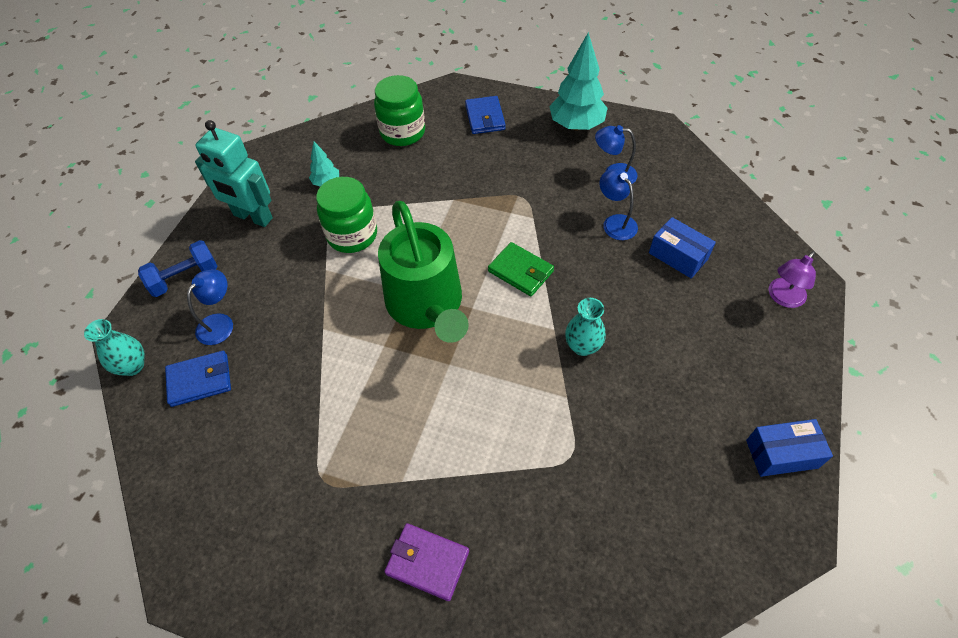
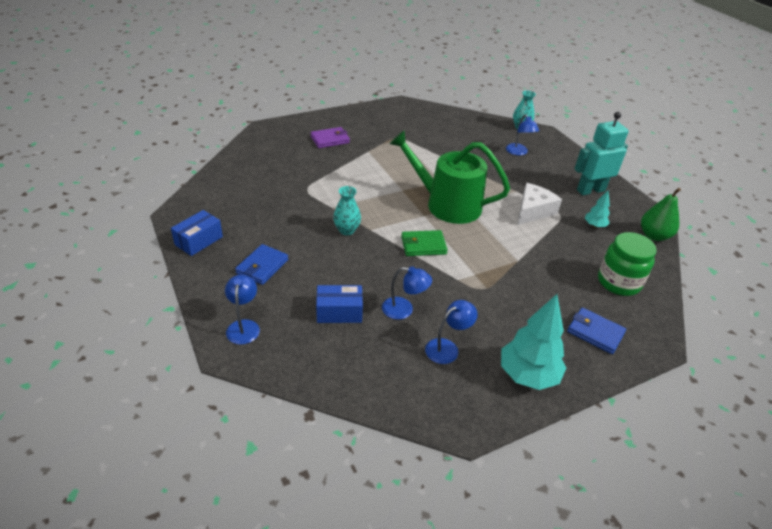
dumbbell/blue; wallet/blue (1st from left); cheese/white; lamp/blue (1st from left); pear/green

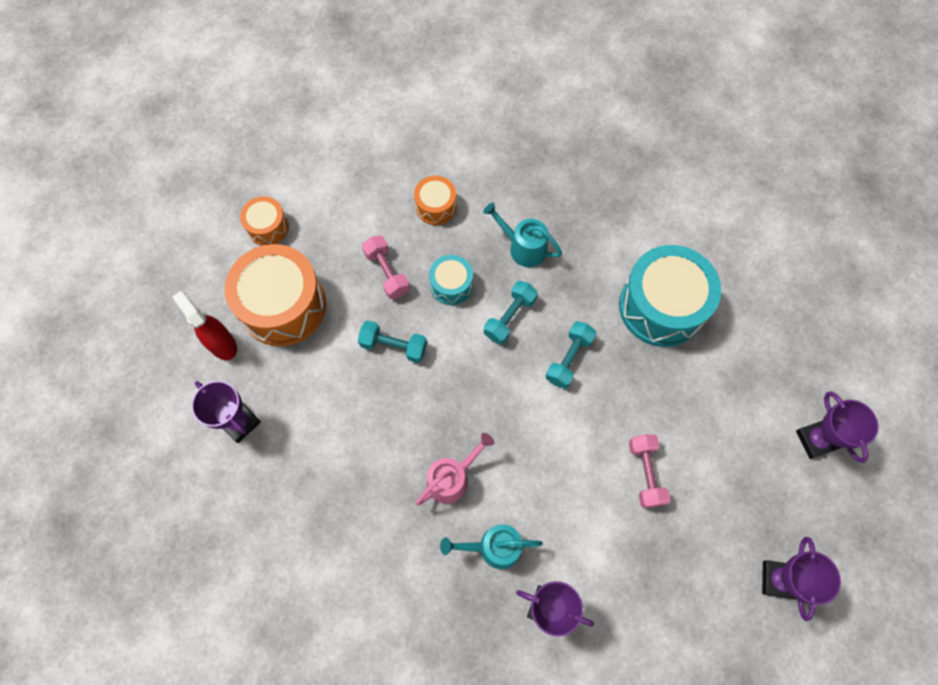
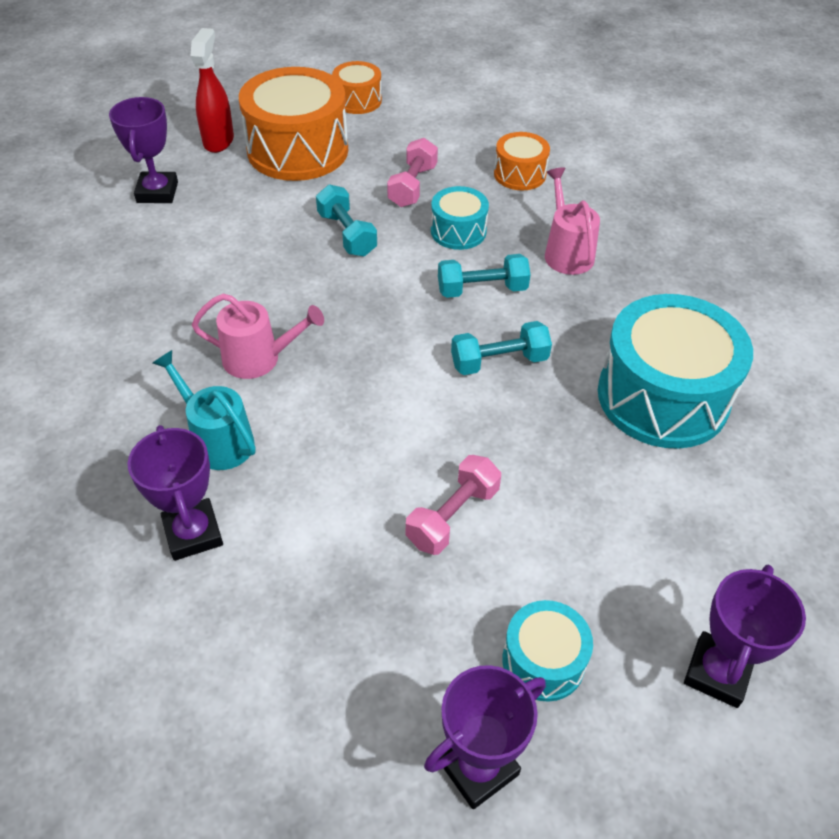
watering can/pink (2nd from left); drum/turquoise (2nd from left)

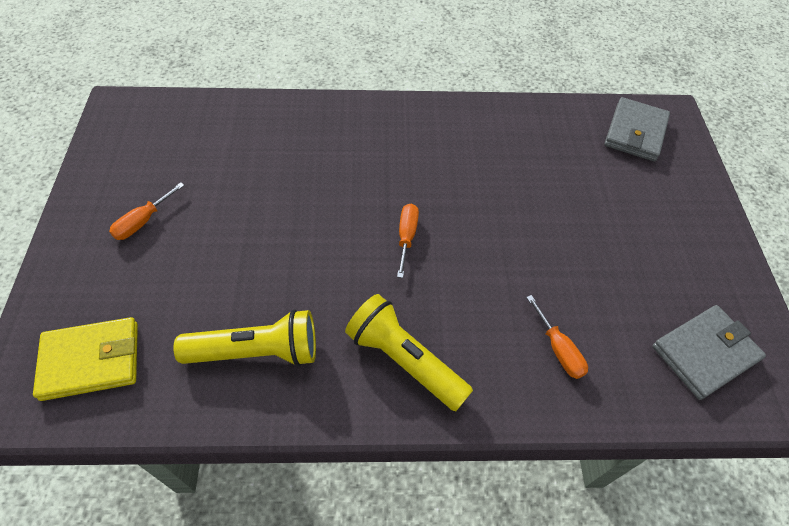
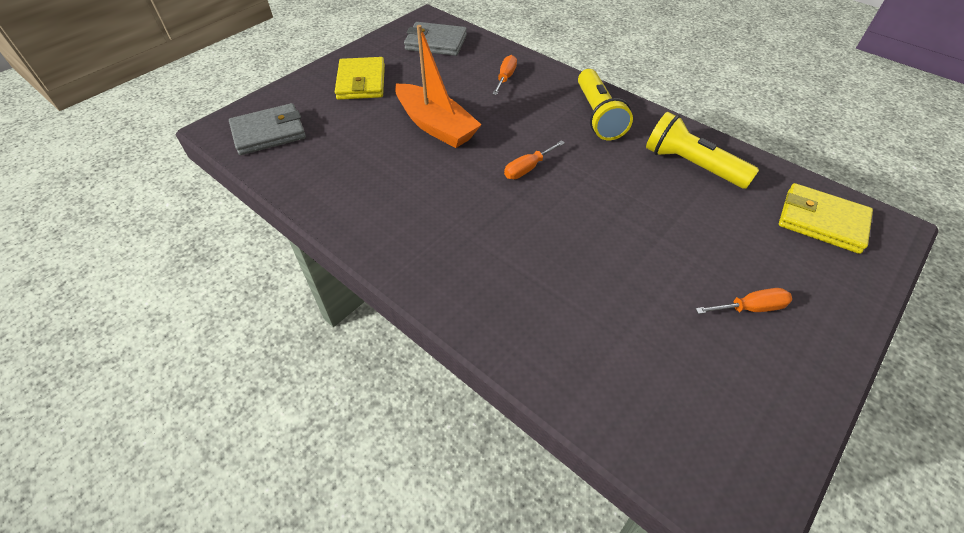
wallet/yellow (1st from left); boat/orange

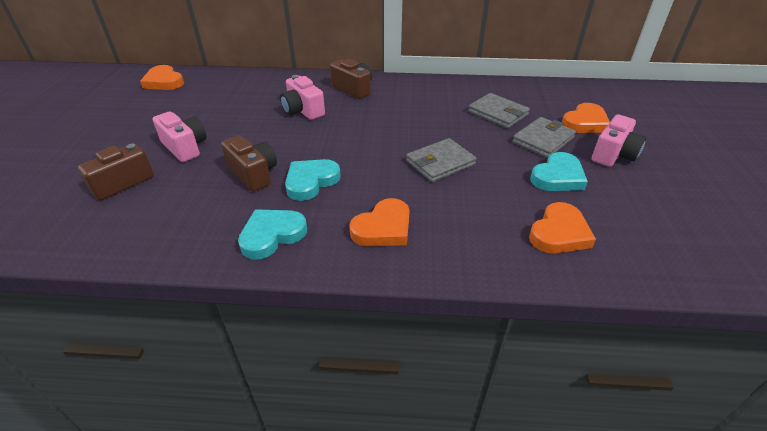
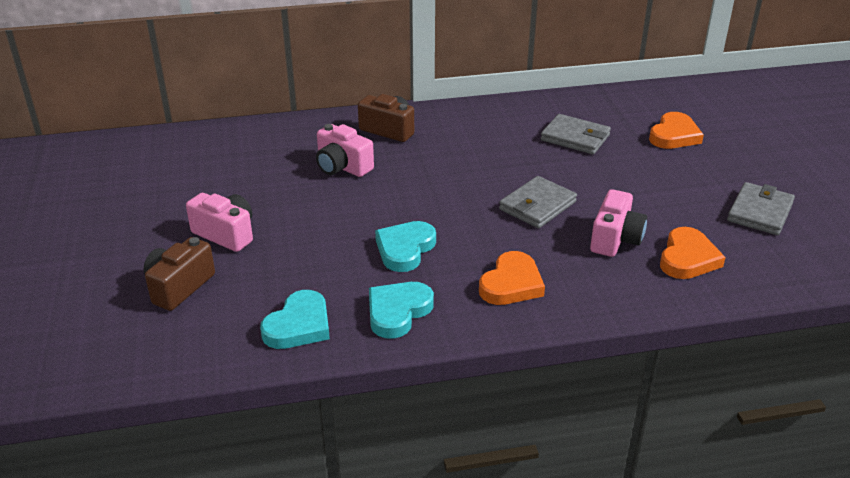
heart/orange (1st from left in the first image); camera/brown (2nd from left in the first image); wallet/grey (3rd from left); heart/turquoise (1st from left); camera/pink (3rd from left)

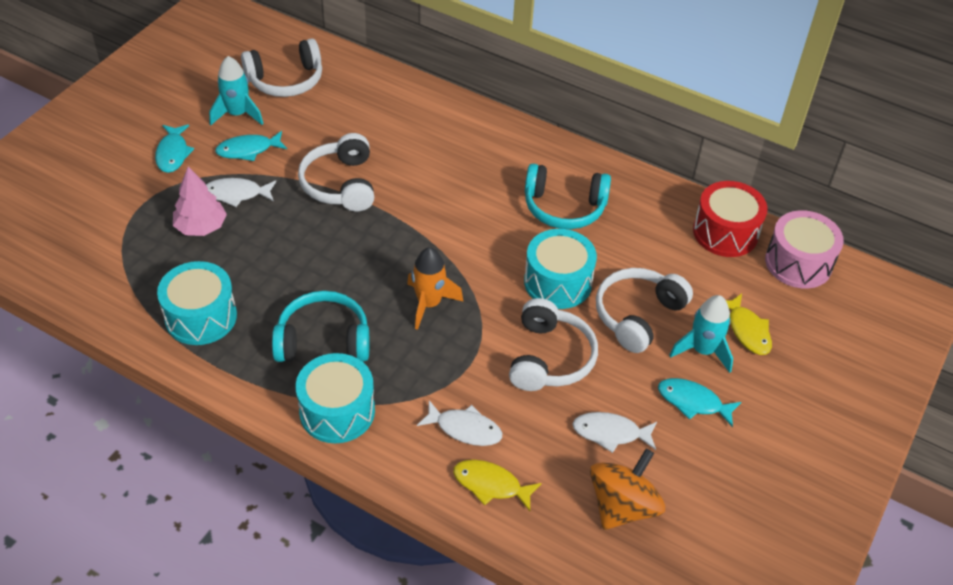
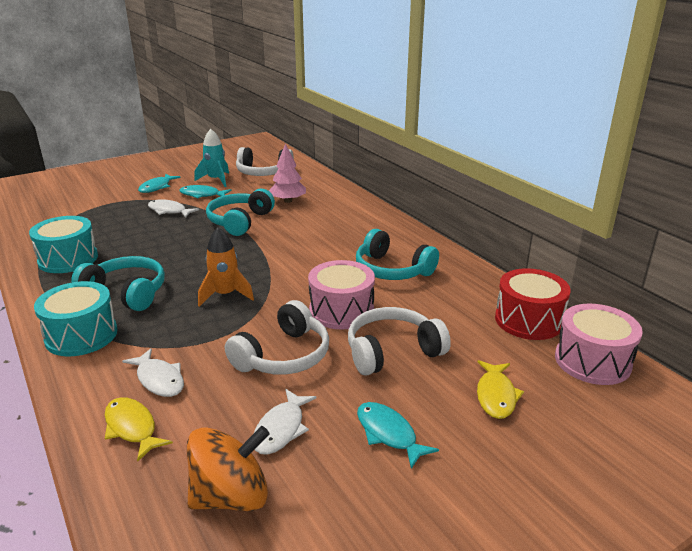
tree/pink; headphones/turquoise (2nd from left); drum/pink (1st from left); fish/white (3rd from left); rocket/turquoise (2nd from left in the first image)

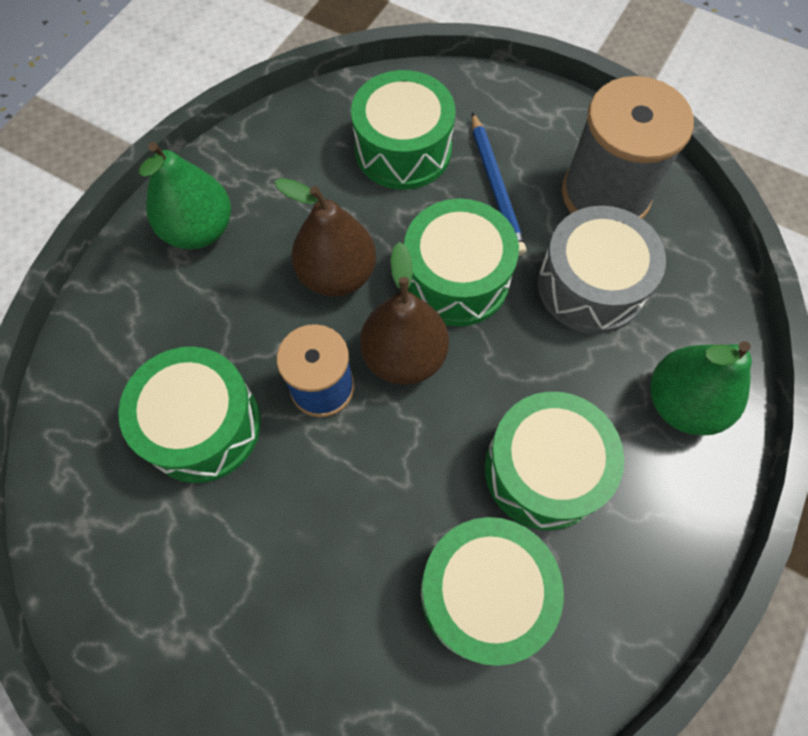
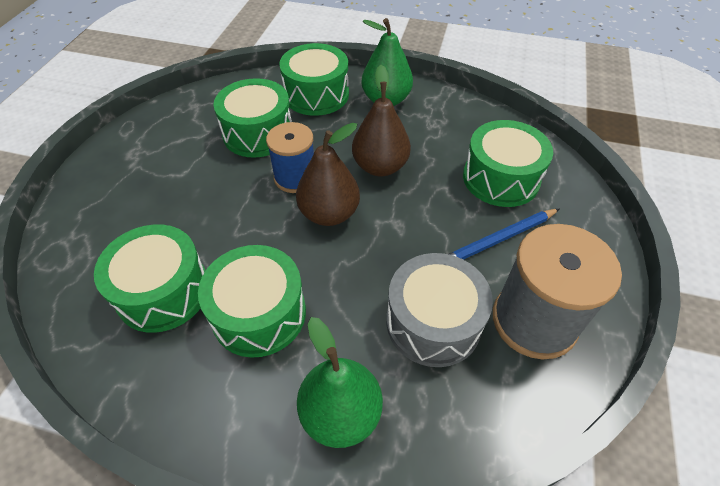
drum/green (4th from left)

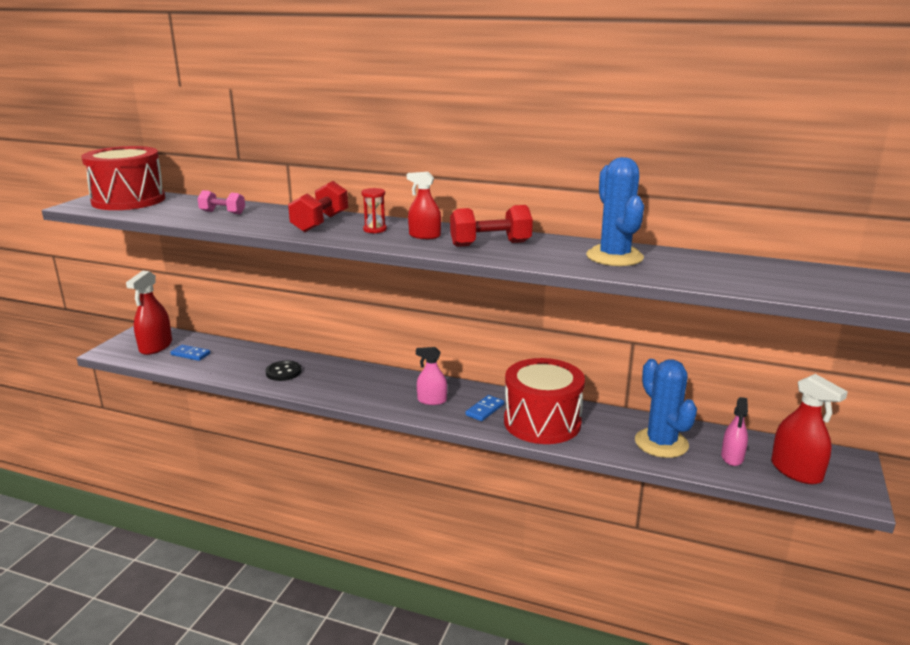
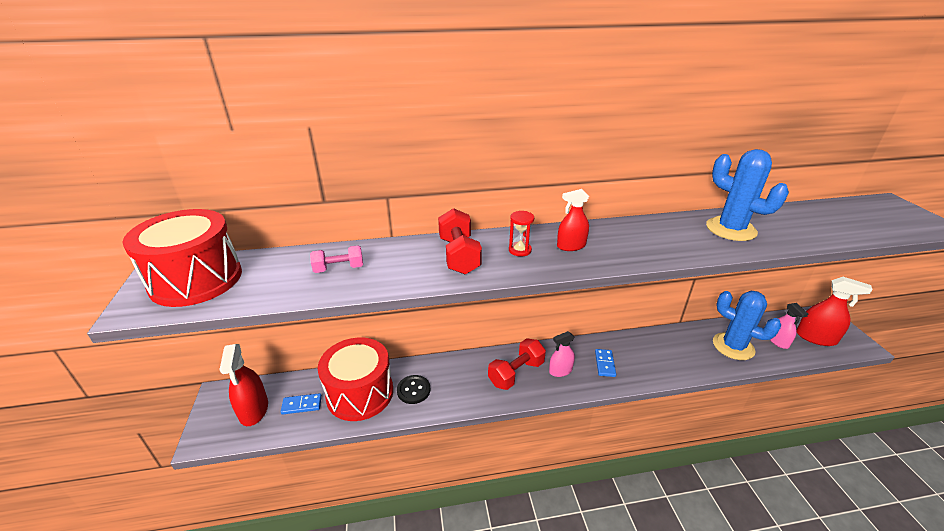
dumbbell/red (2nd from left); drum/red (2nd from left)

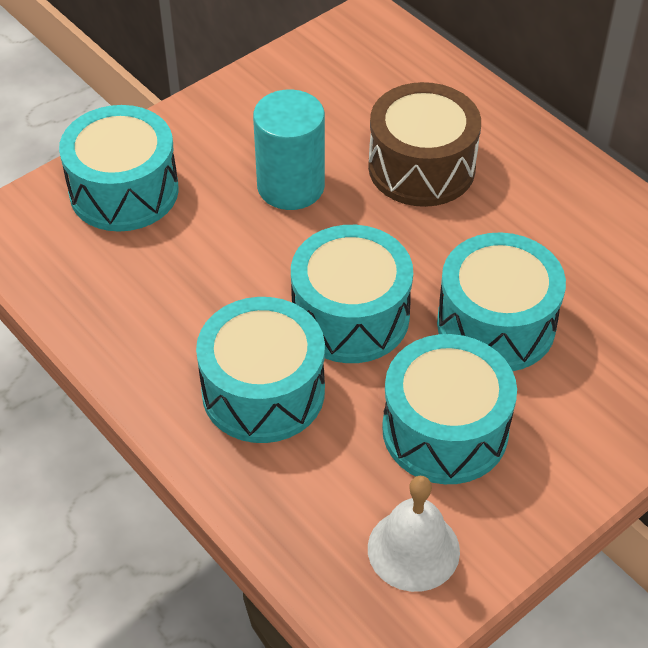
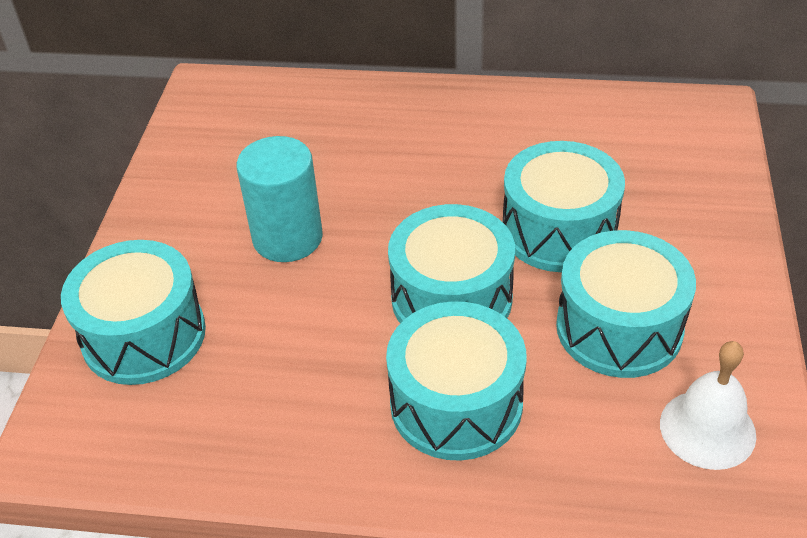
drum/brown

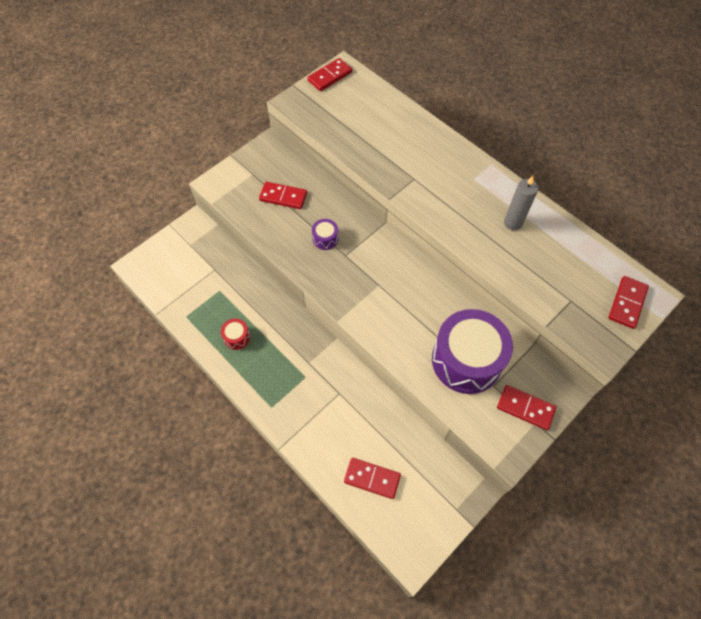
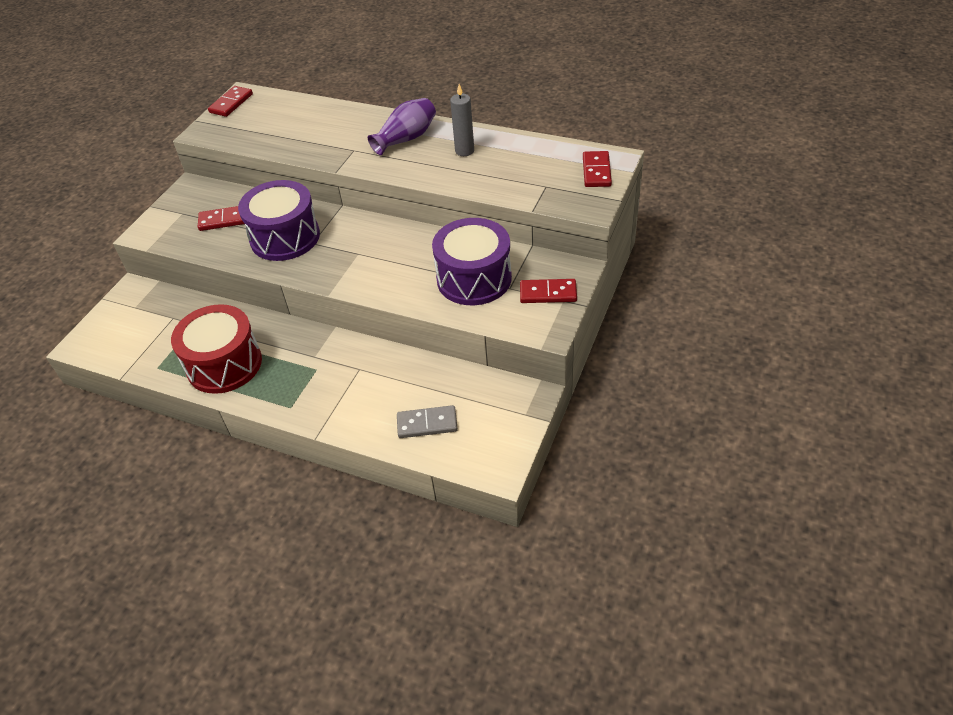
drum/red; drum/purple (1st from left); domino/grey; vase/purple

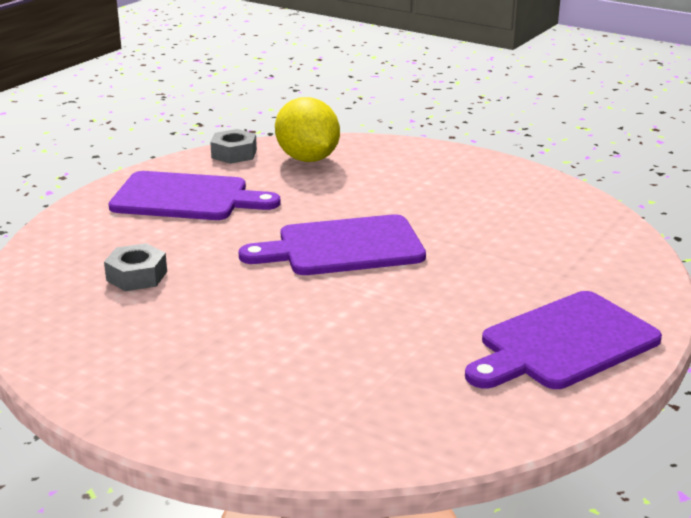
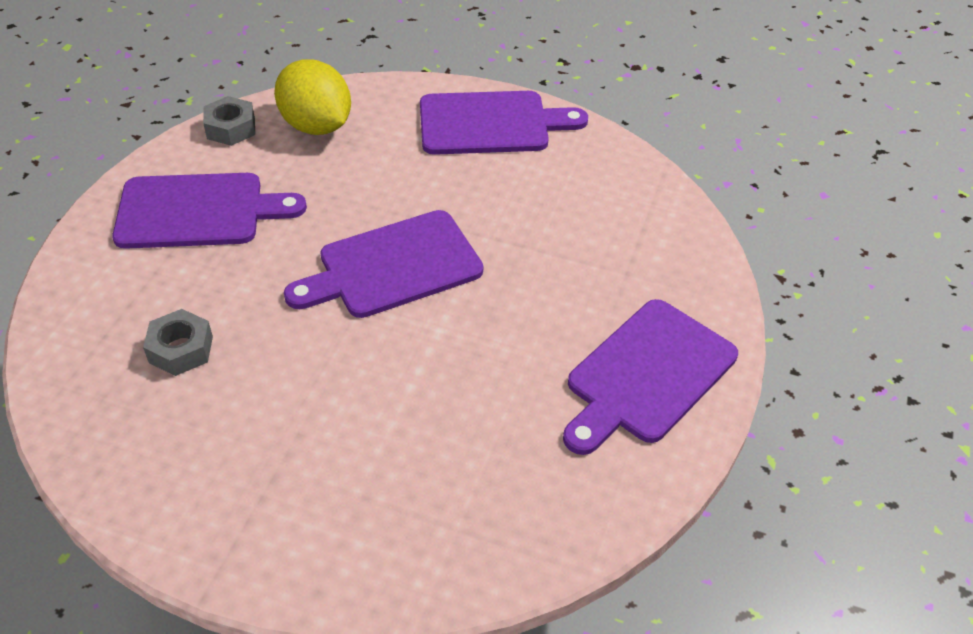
cutting board/purple (3rd from left)

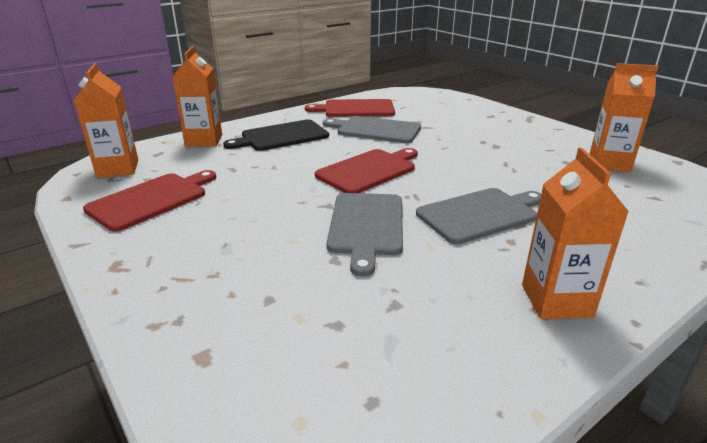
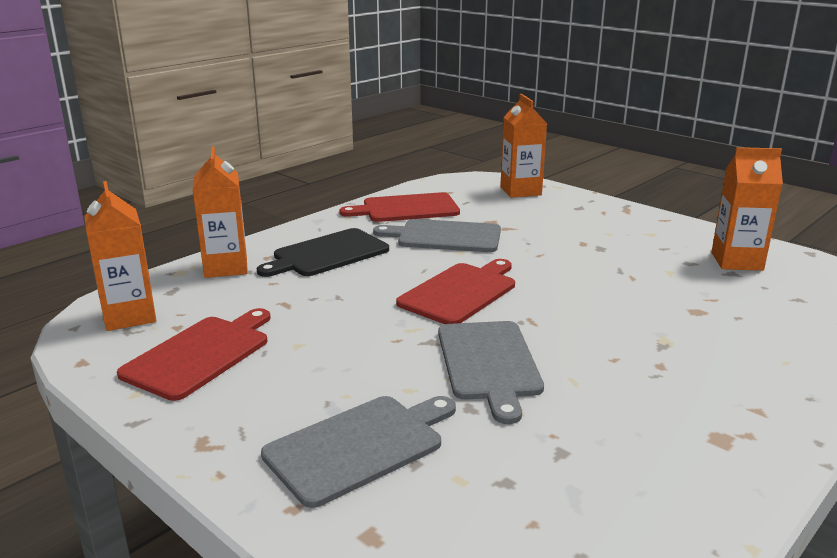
cutting board/grey (1st from left); carton/orange (3rd from left)

